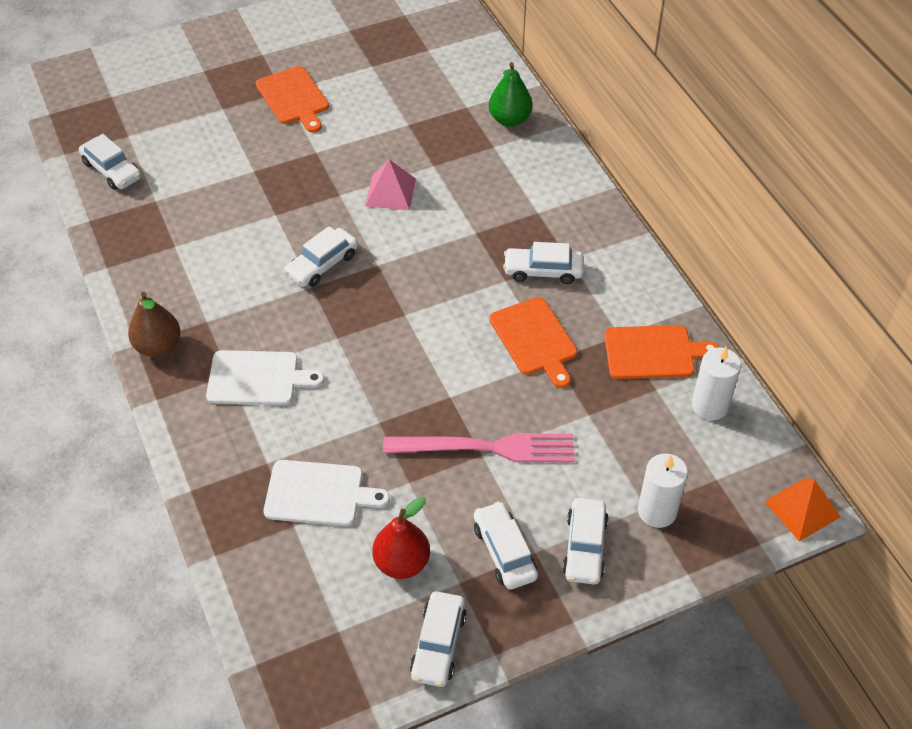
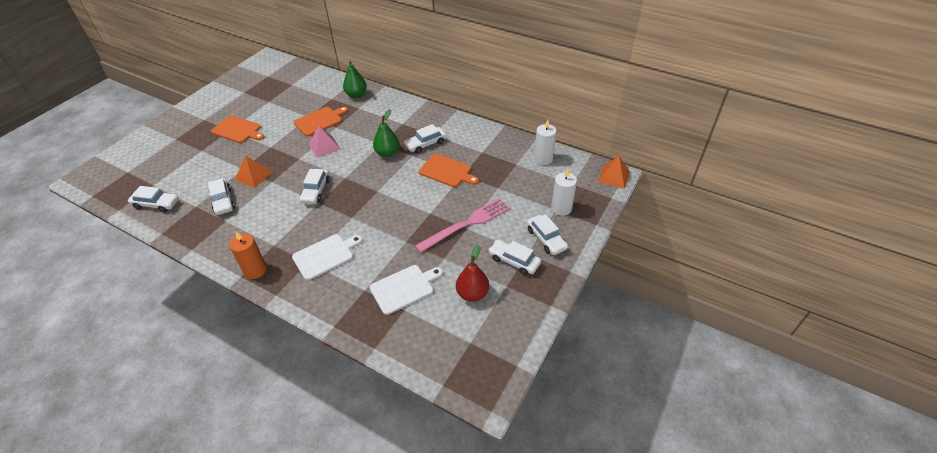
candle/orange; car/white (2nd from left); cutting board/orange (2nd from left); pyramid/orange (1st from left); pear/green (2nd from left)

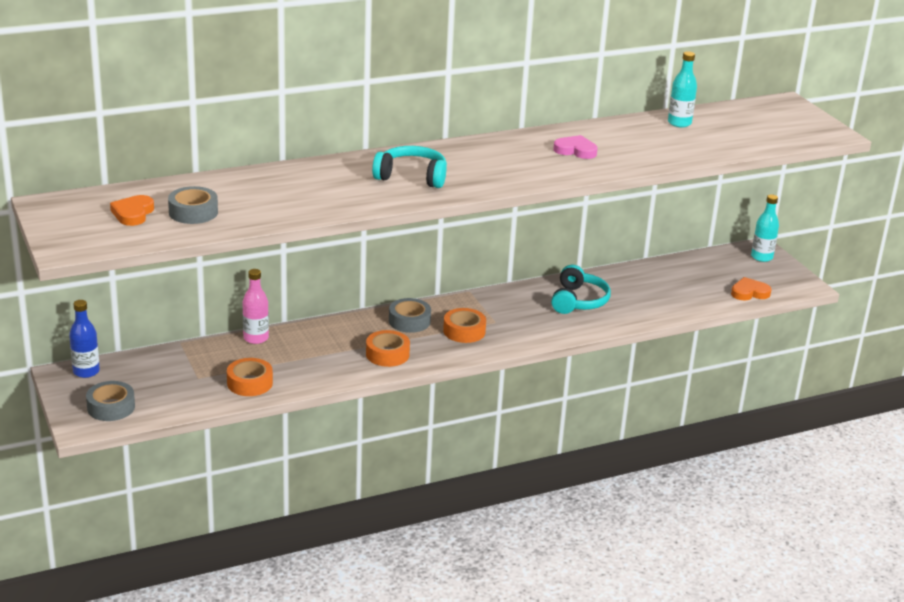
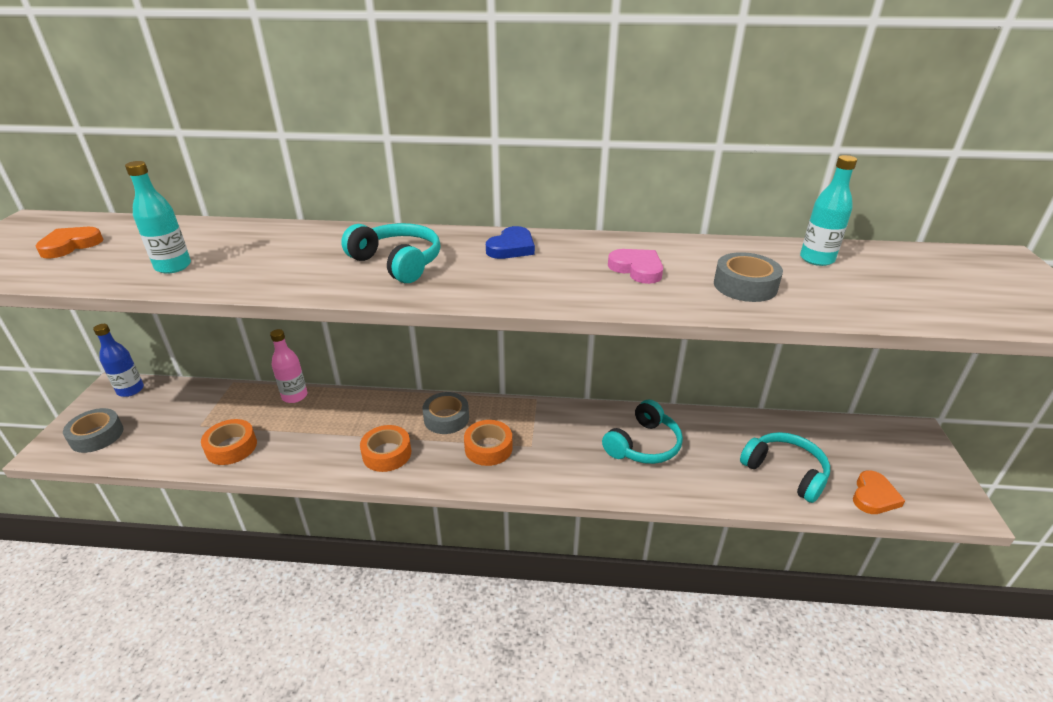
tape/grey (3rd from left); heart/orange (2nd from left); bottle/turquoise (1st from left); heart/blue; headphones/turquoise (3rd from left)

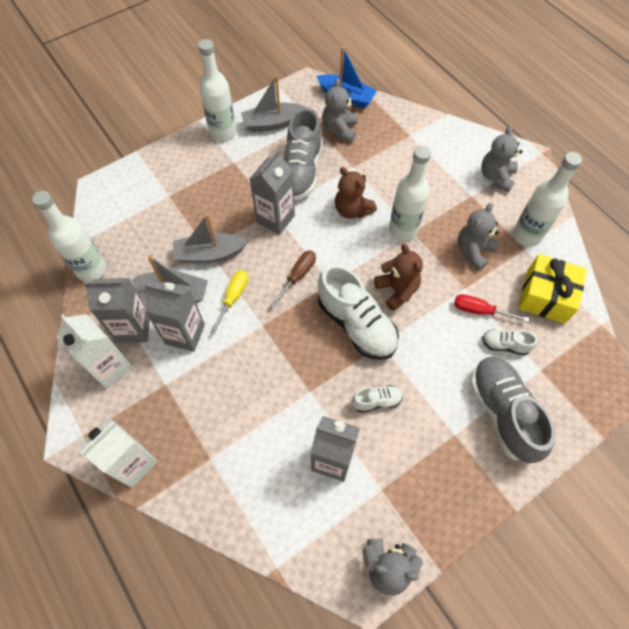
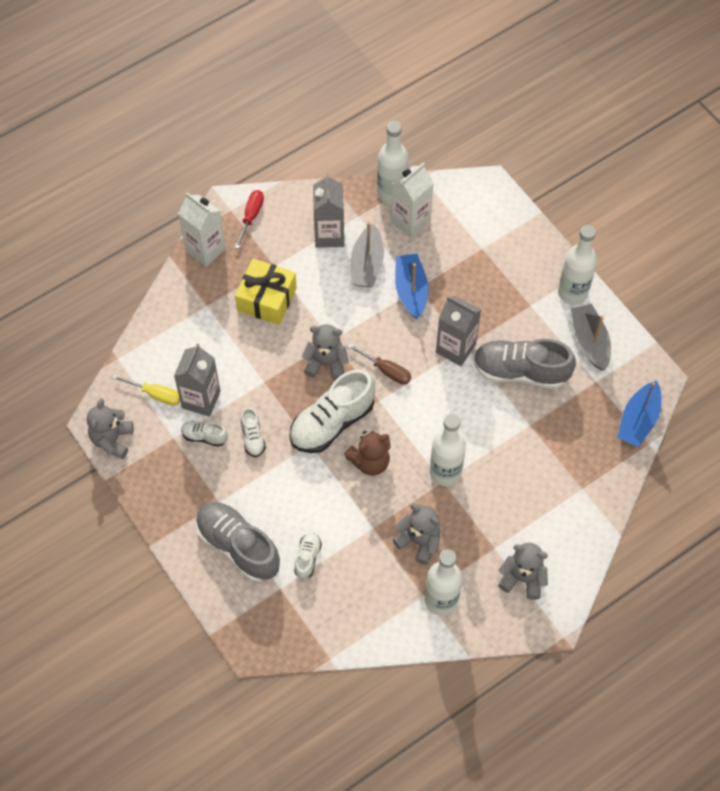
carton/white (2nd from left); carton/grey (2nd from left in the first image); boat/blue (1st from left); screwdriver/yellow; teddy bear/grey (2nd from left); teddy bear/brown (1st from left in the first image); screwdriver/red; shoe/grey (1st from left); gift/yellow; shoe/white (1st from left)

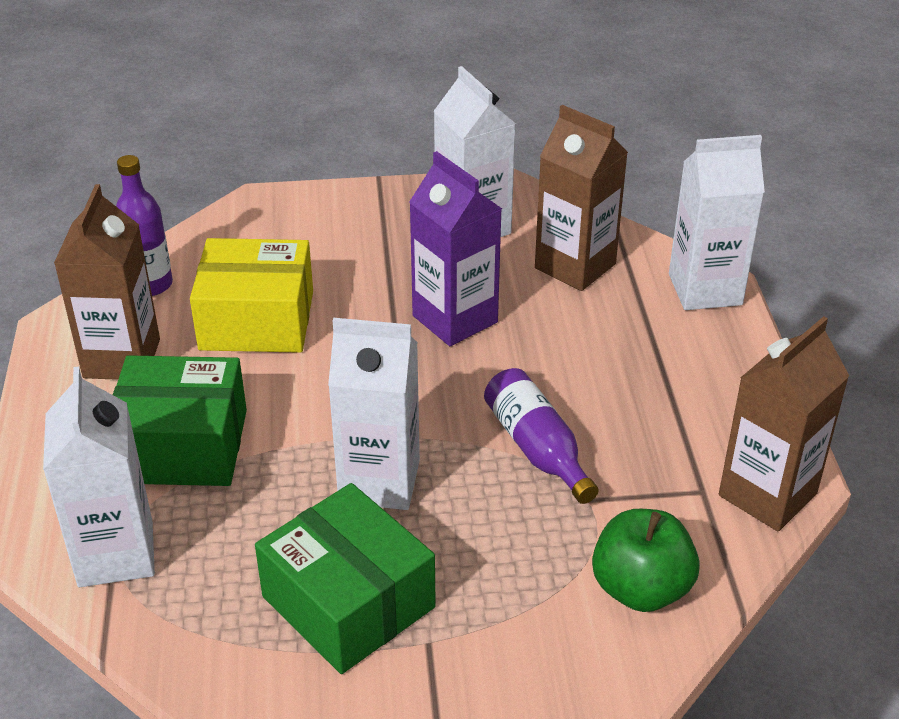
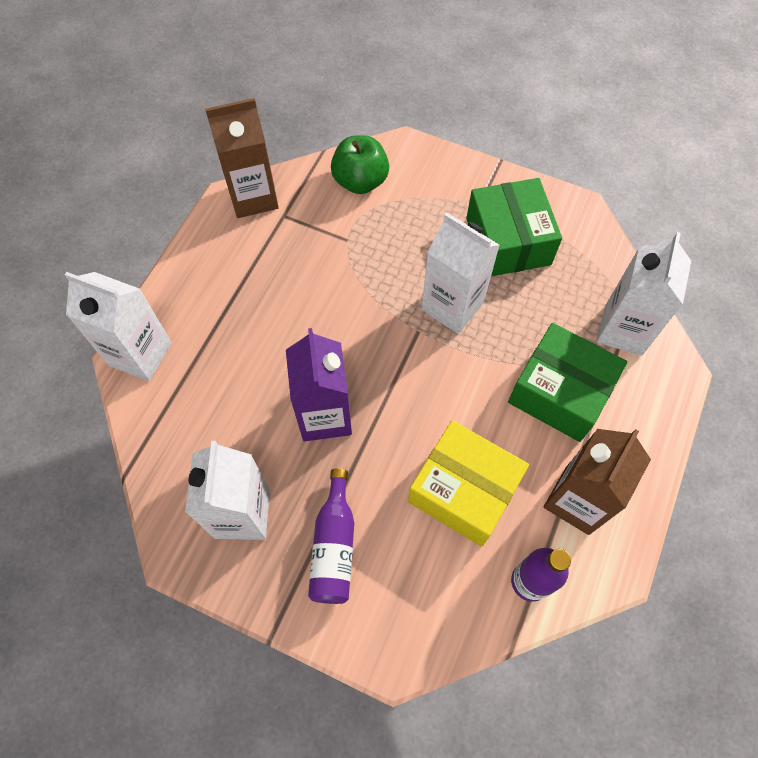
bottle/purple (1st from left); carton/brown (2nd from left in the first image)

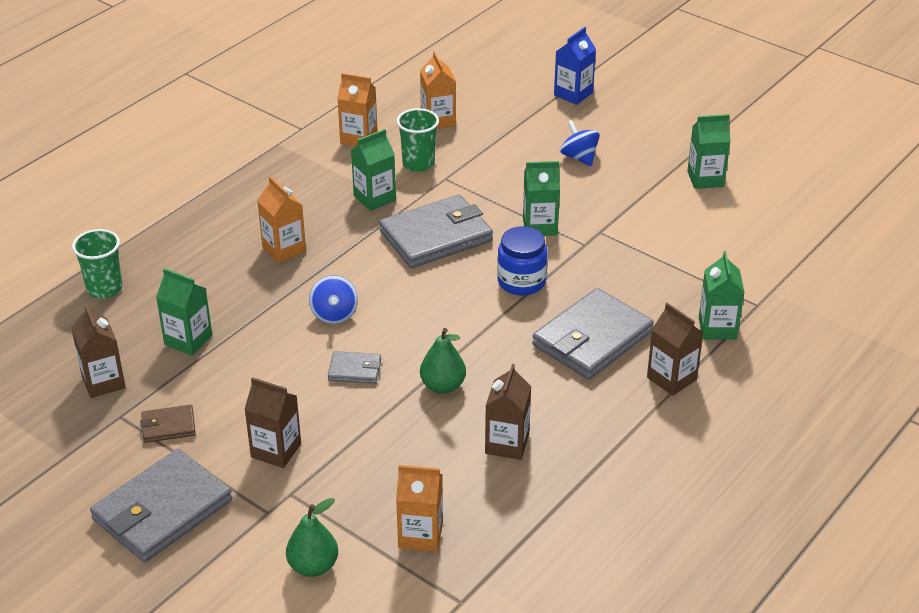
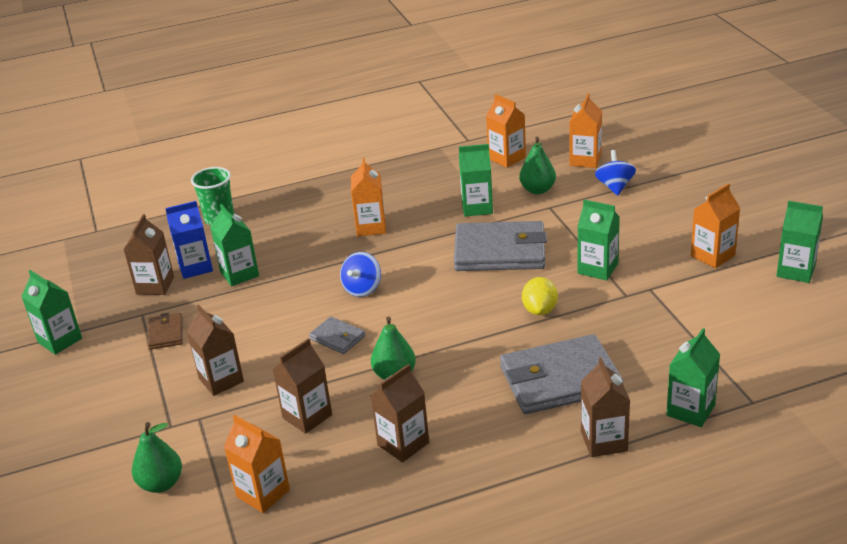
wallet/grey (1st from left in the first image); wallet/brown; pear/green (3rd from left); lemon/yellow; carton/blue; spinning top/blue (2nd from left); carton/green (1st from left); carton/brown (3rd from left); carton/orange (5th from left)

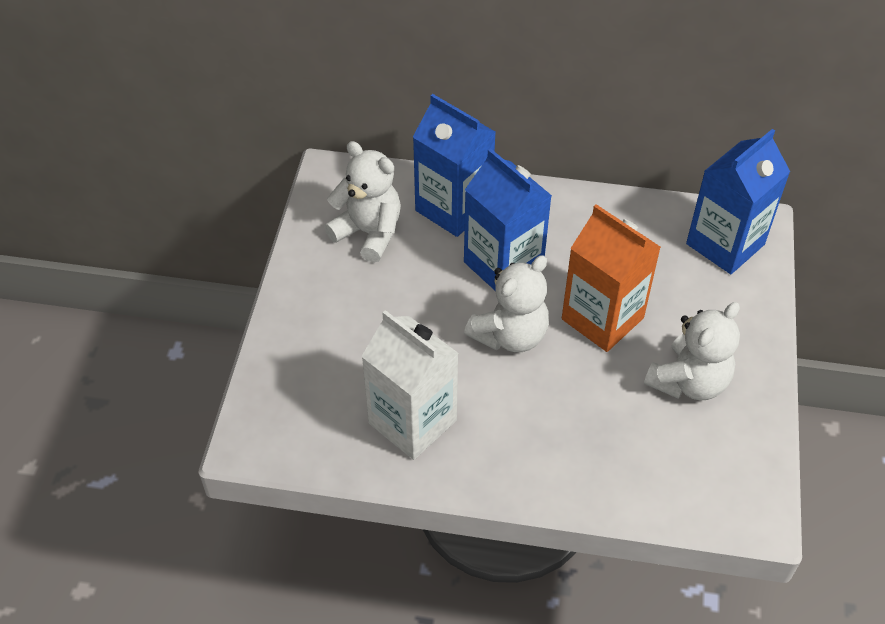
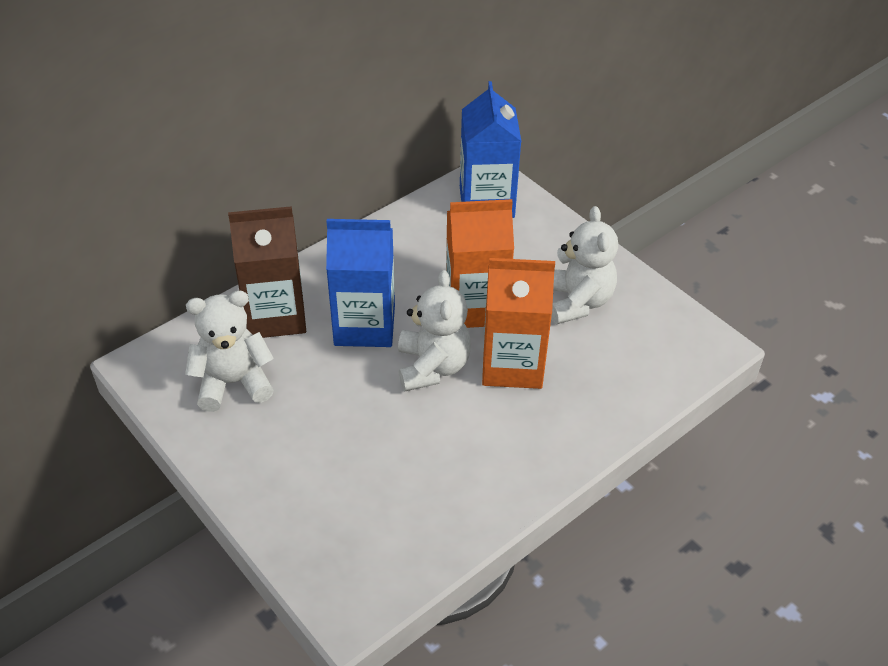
carton/white; carton/brown; carton/orange (2nd from left)

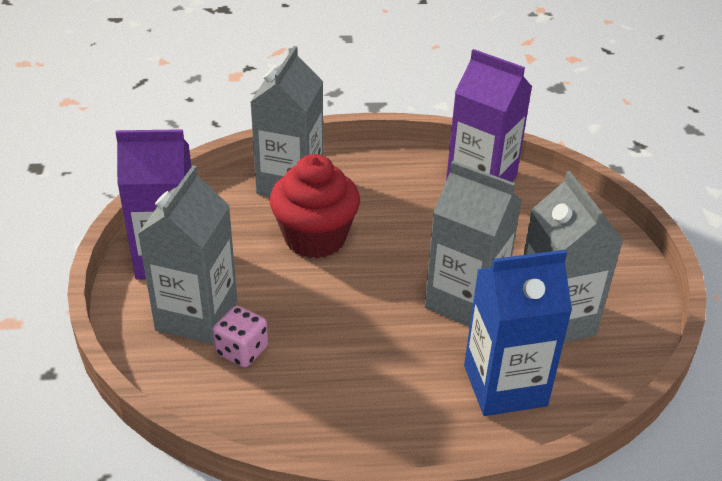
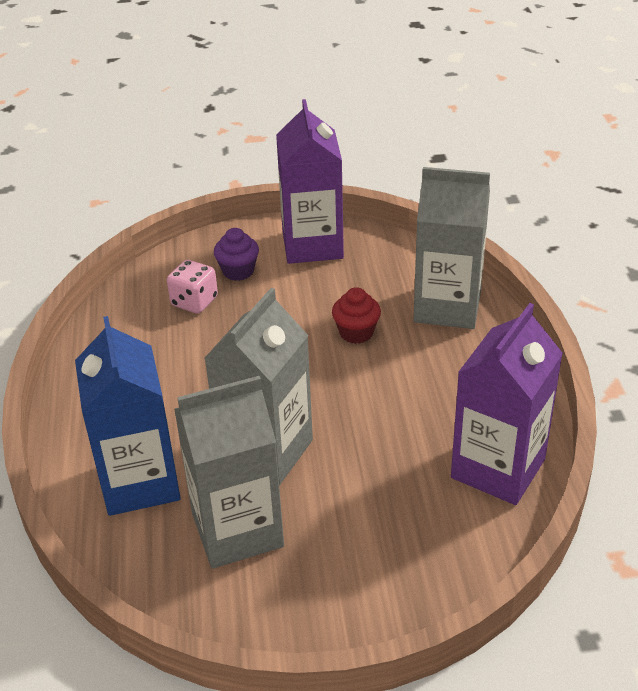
cupcake/purple; cupcake/red

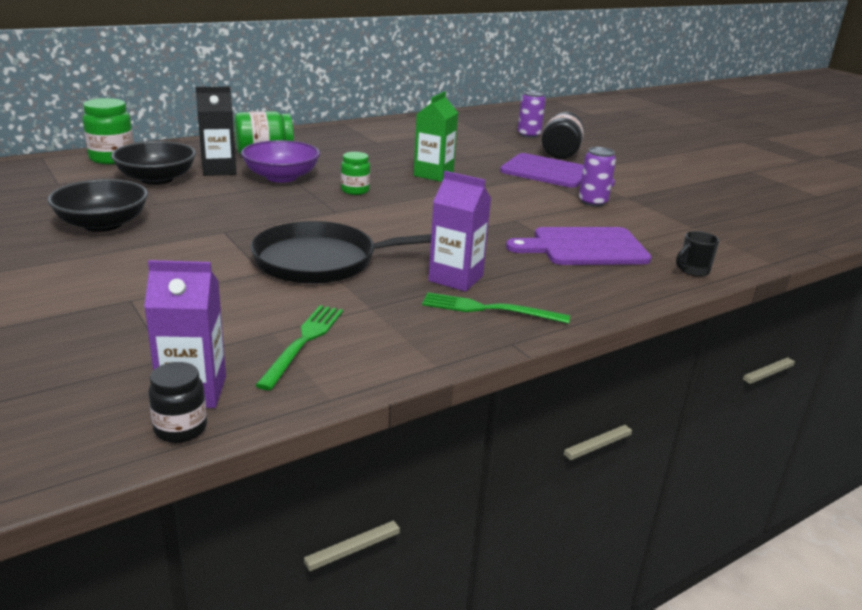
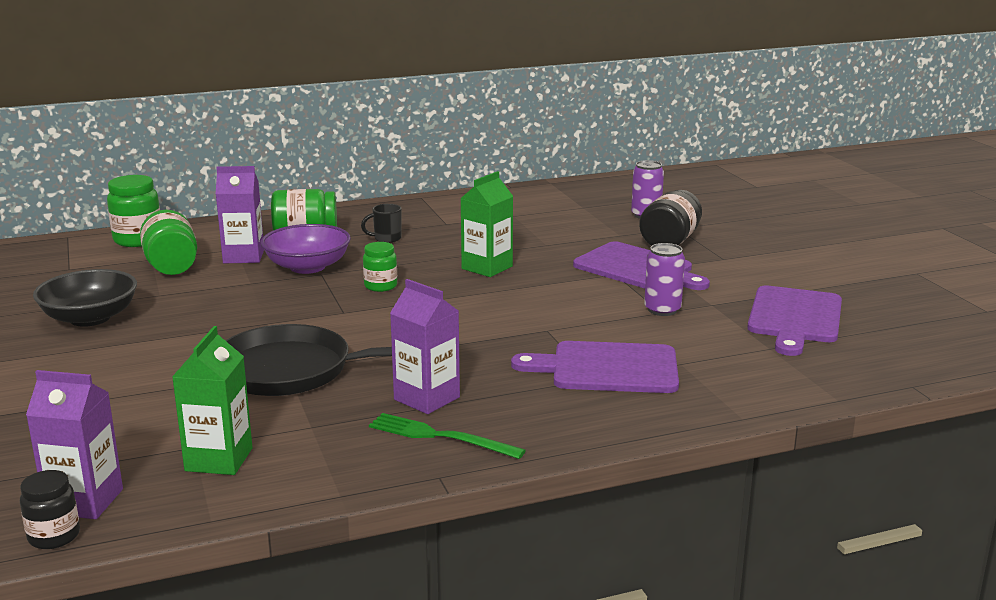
jar/green (2nd from left); carton/purple (2nd from left); carton/green (1st from left); mug/black; cutting board/purple (3rd from left)

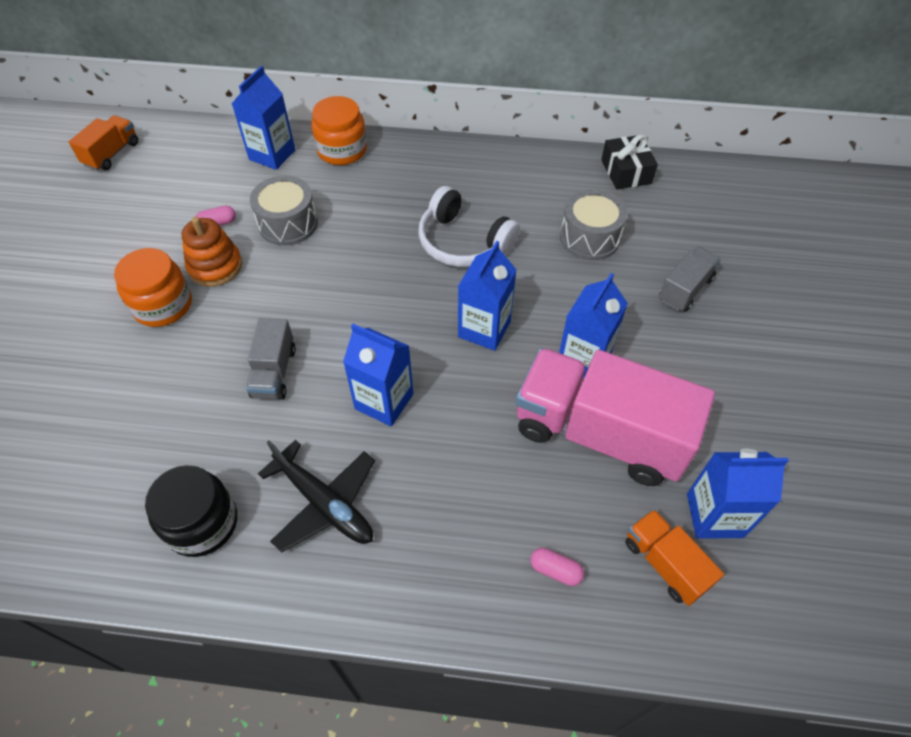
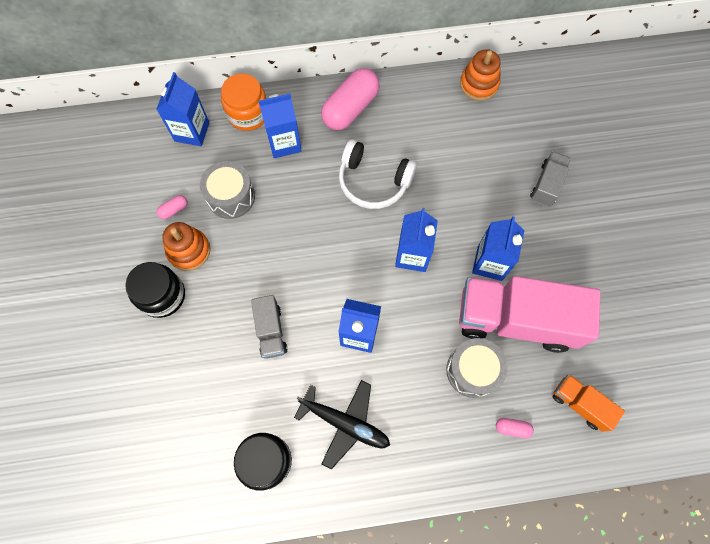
truck/orange (1st from left in the first image); jar/black (1st from left); drum/grey (2nd from left); stacking toy/orange (2nd from left); carton/blue (2nd from left); capsule/pink (2nd from left)

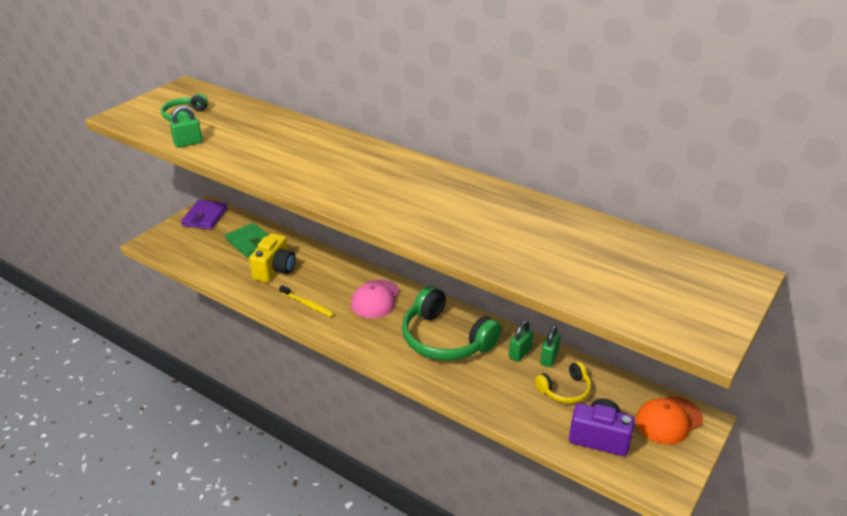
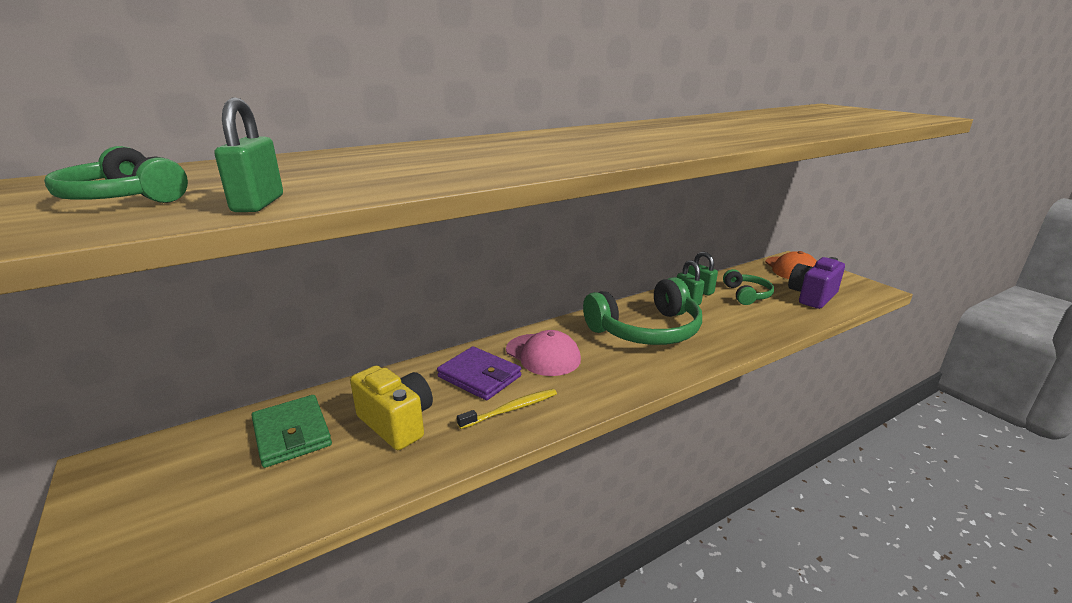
wallet/purple; wallet/green; headphones/green (3rd from left)

